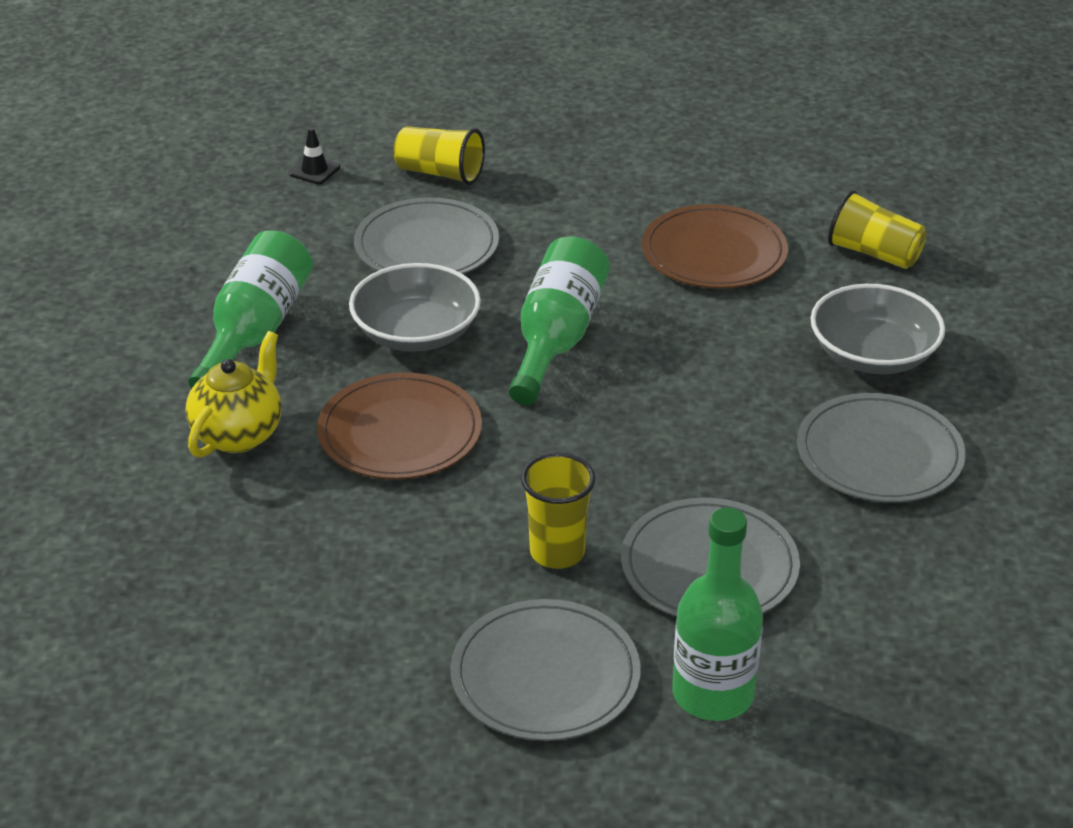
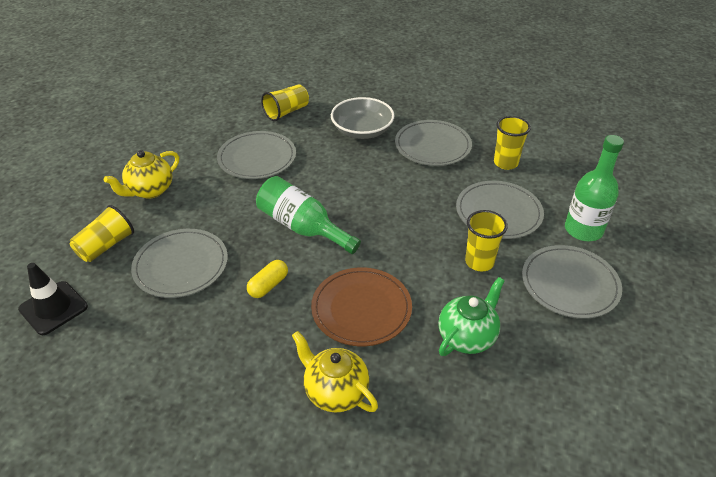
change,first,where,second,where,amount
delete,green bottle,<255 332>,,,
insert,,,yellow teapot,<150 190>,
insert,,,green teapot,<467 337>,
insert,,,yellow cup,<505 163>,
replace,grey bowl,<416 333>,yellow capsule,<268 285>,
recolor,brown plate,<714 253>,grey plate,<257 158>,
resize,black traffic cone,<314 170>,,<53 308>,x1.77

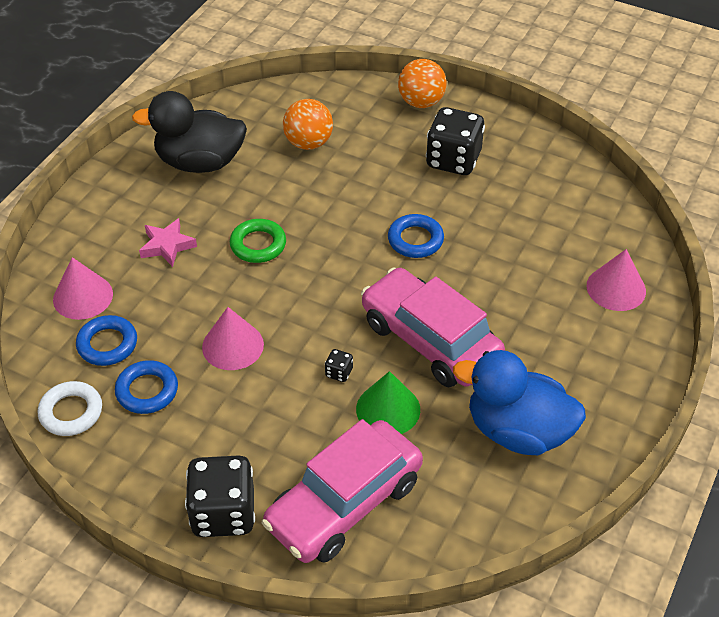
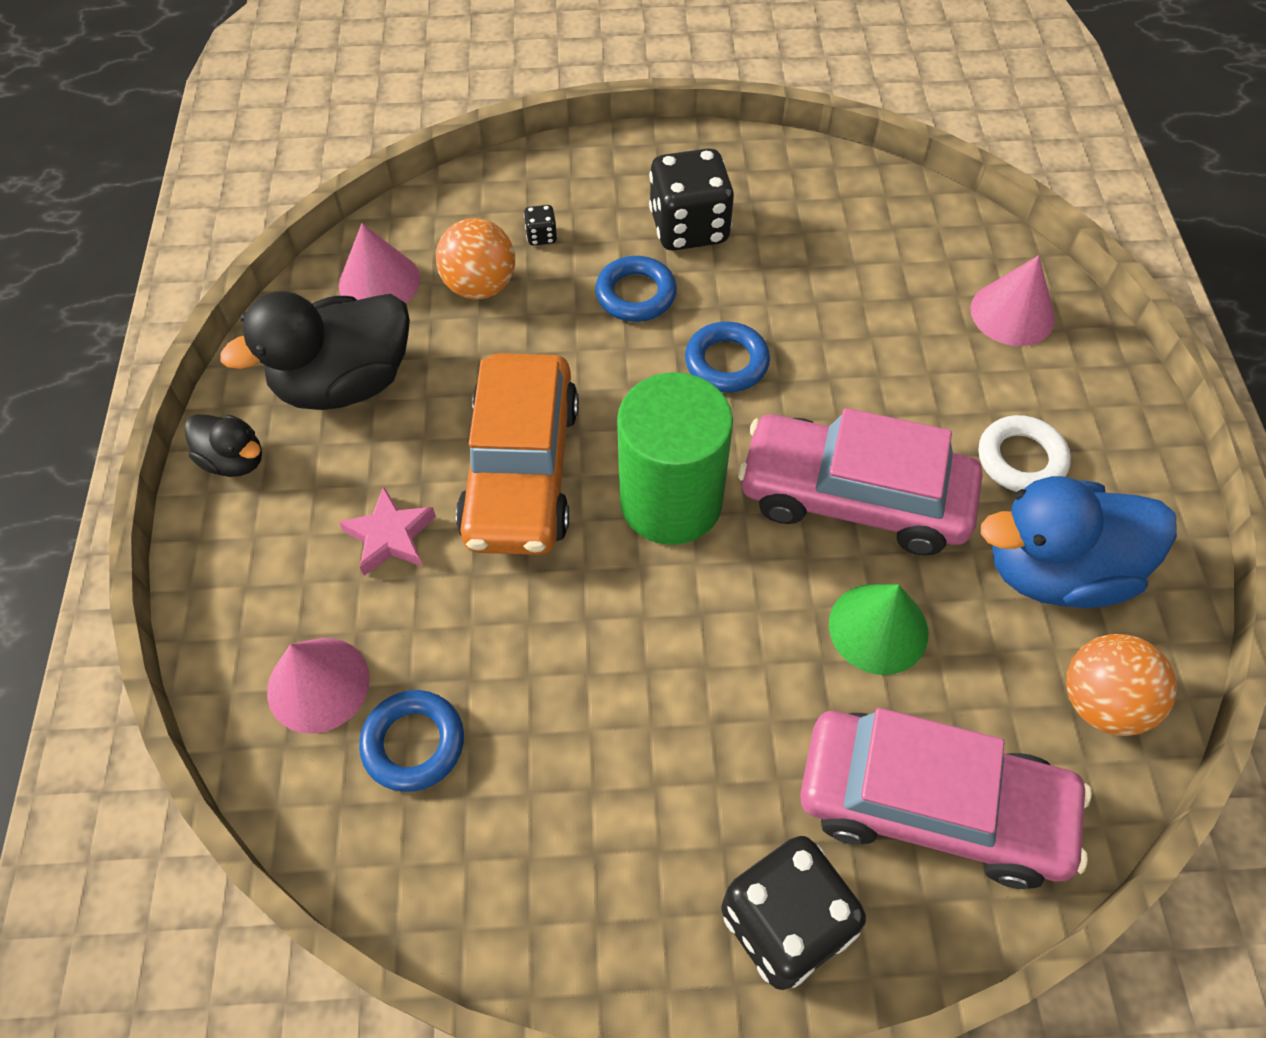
change,first,where,second,where,amount
insert,,,black duck,<234 460>,
insert,,,green cylinder,<671 501>,
move,white ring,<71 412>,,<1021 459>,
move,blue ring,<147 391>,,<636 294>,
move,pink cone,<233 345>,,<379 282>,
move,black dice,<339 372>,,<541 236>,
move,orange ball,<421 102>,,<1101 702>,
replace,green ring,<258 245>,orange car,<522 470>,
rotate,pink car,<344 504>,,<931 805>,90 degrees counterclockwise

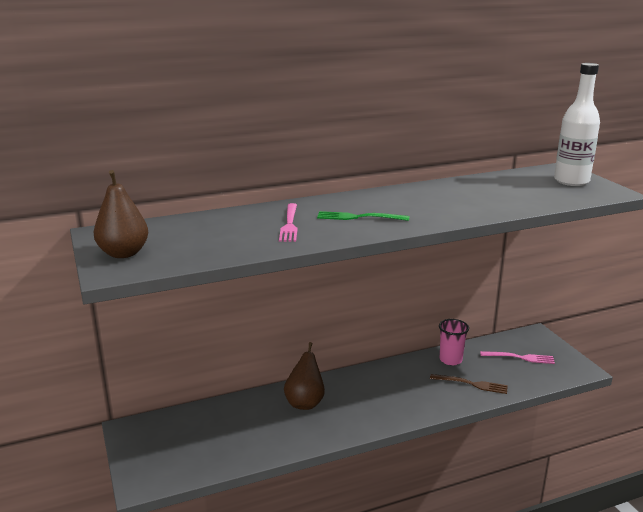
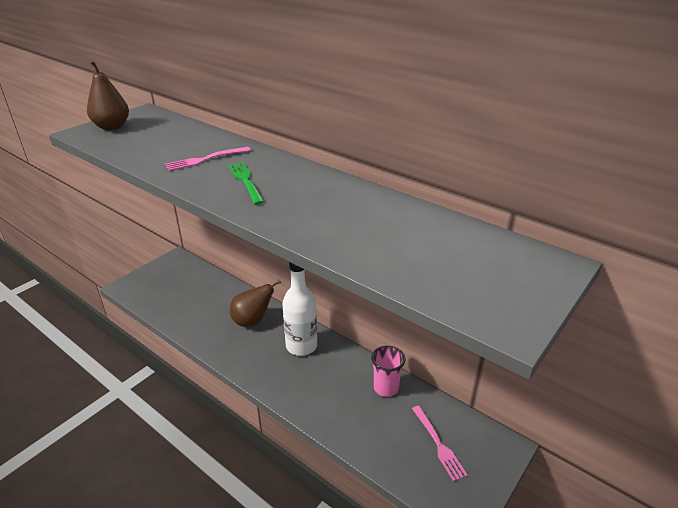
change,first,where,second,where,amount
delete,brown fork,<472 384>,,,
move,white bottle,<571 181>,,<301 346>,

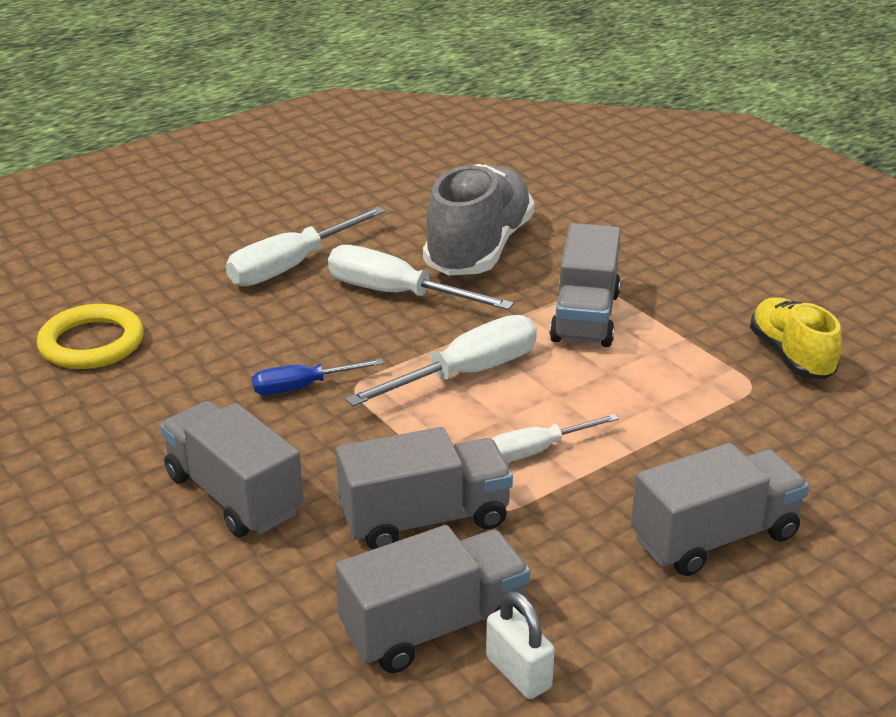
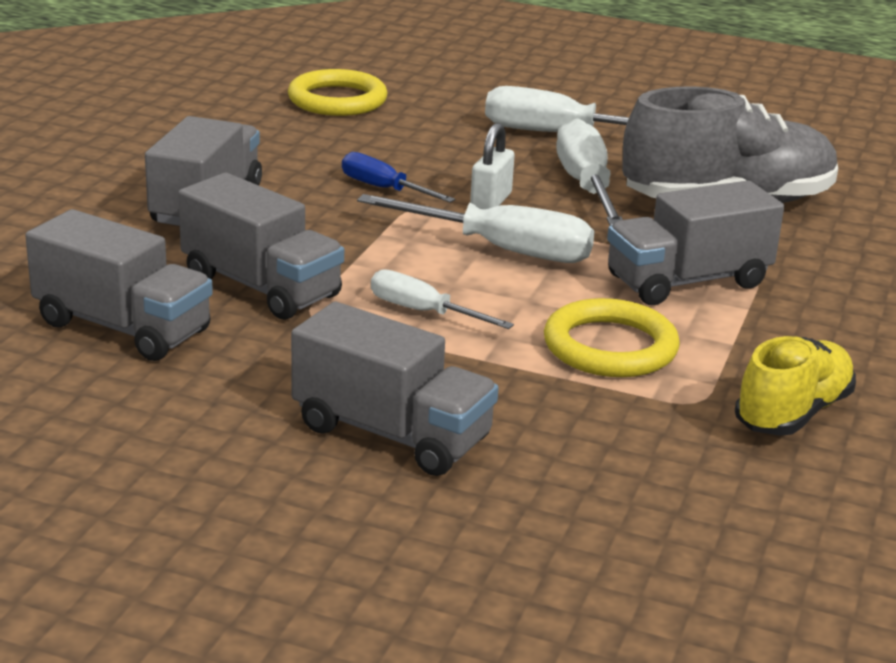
change,first,where,second,where,amount
insert,,,yellow ring,<610 347>,
move,white padlock,<518 673>,,<491 201>,

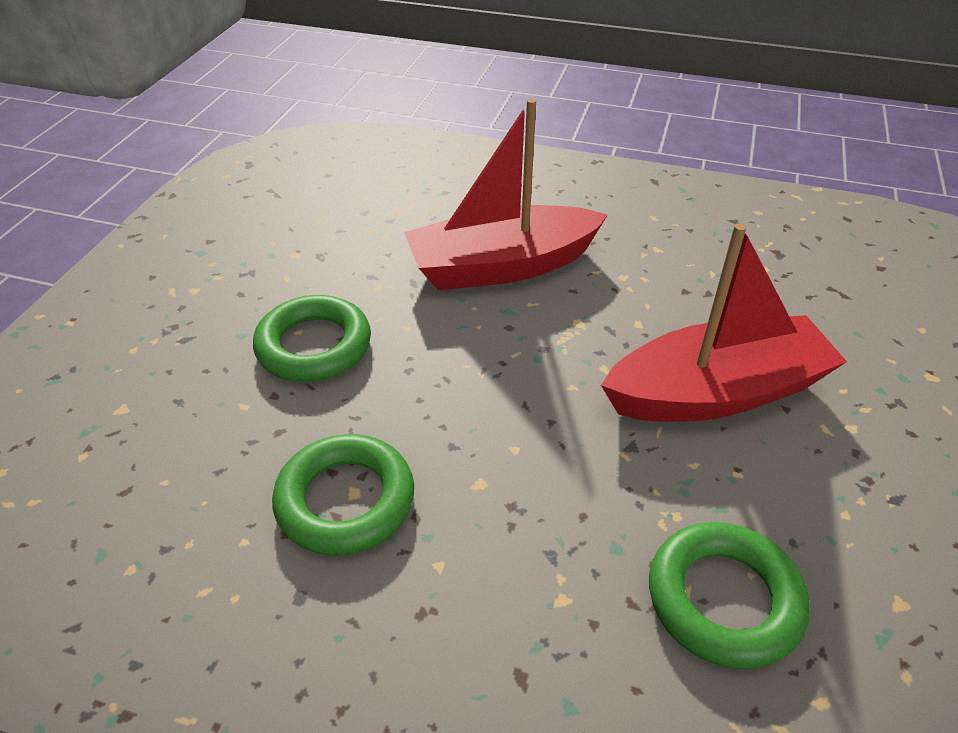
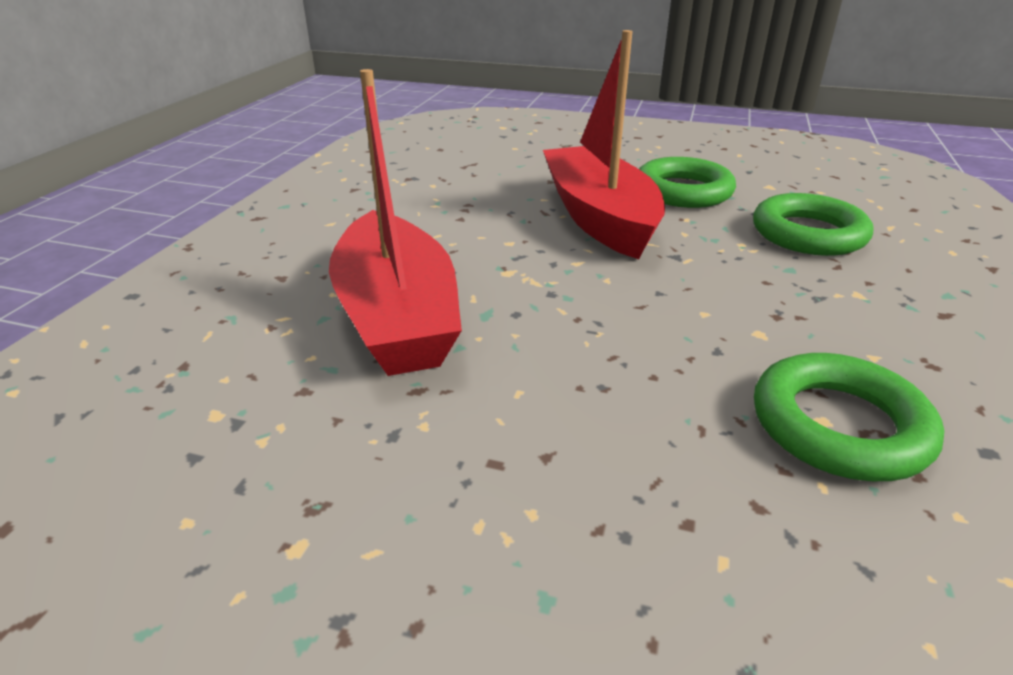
change,first,where,second,where,amount
move,green ring,<314 346>,,<683 191>,

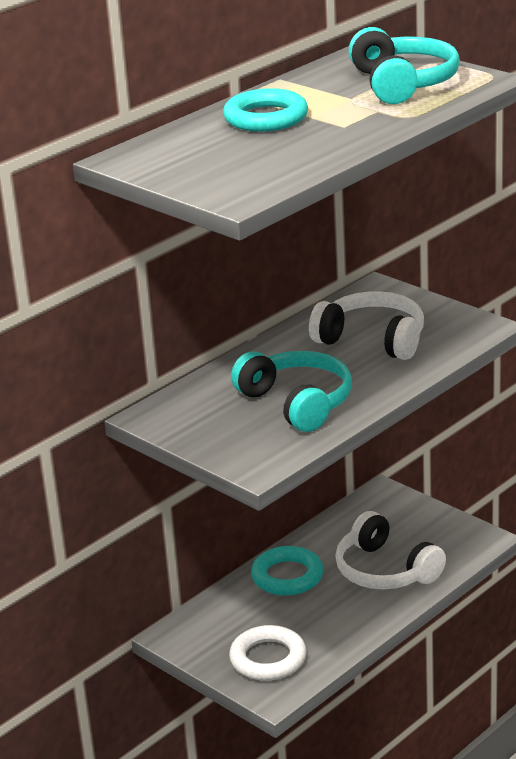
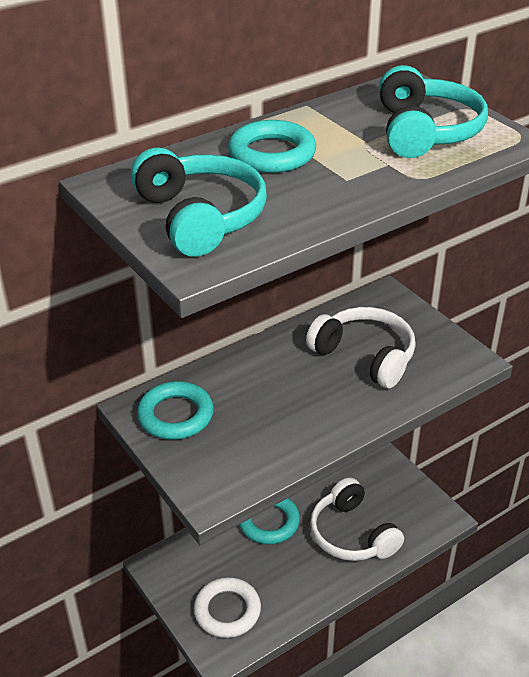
change,first,where,second,where,amount
insert,,,turquoise ring,<175 415>,
move,turquoise headphones,<296 403>,,<200 217>,

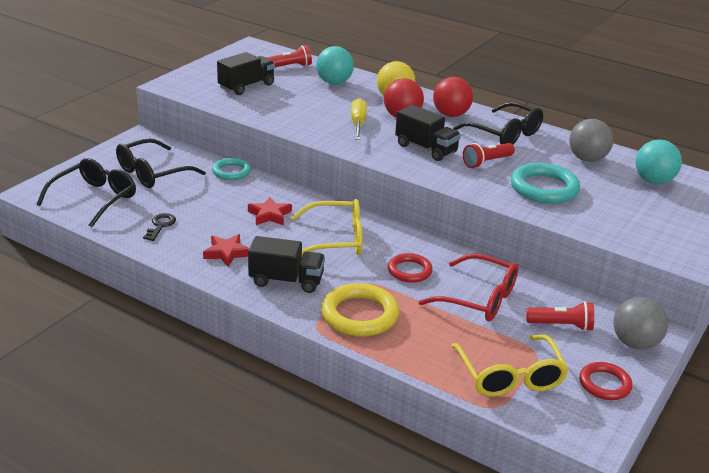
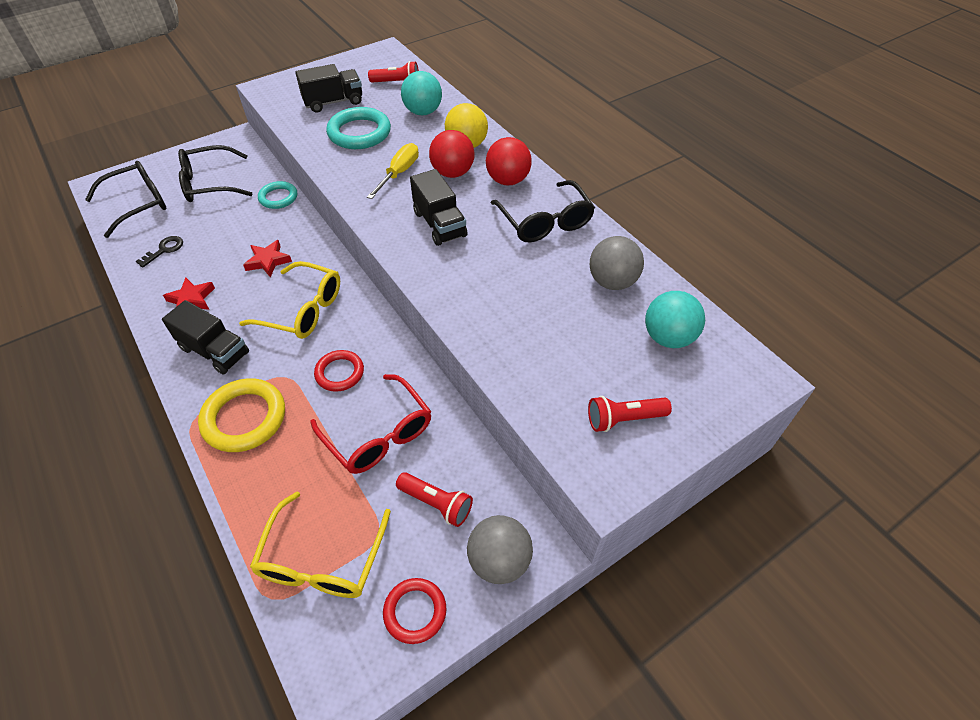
change,first,where,second,where,amount
move,red flashlight,<486 162>,,<623 419>,
move,turquoise ring,<544 188>,,<359 133>,

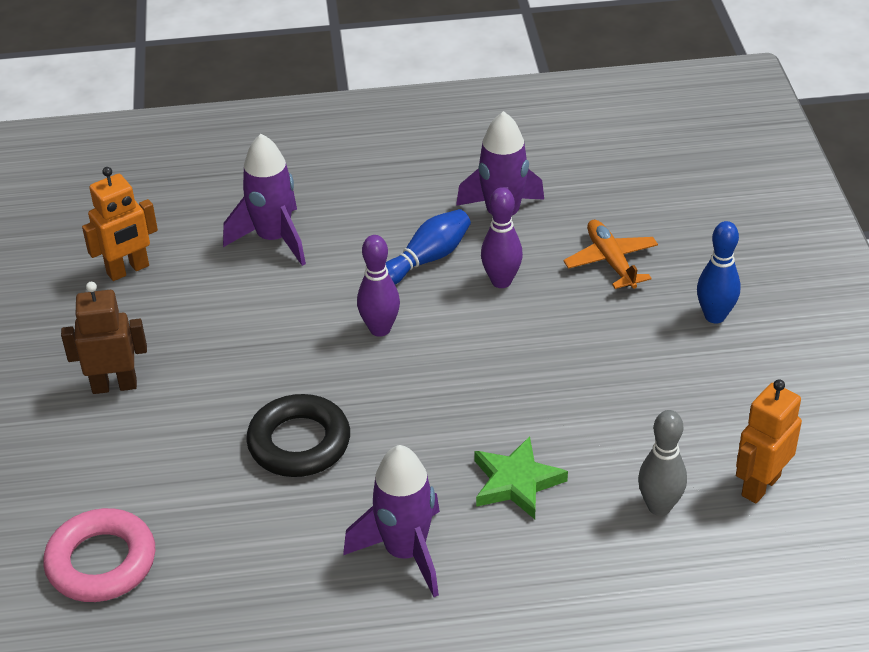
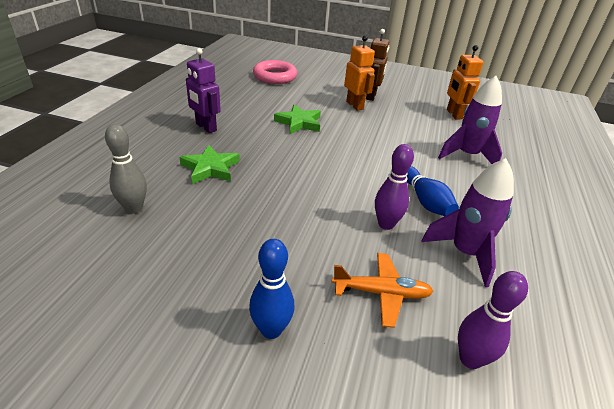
change,first,where,second,where,amount
move,purple bowling pin,<380 329>,,<470 359>,
move,orange robot,<760 485>,,<355 105>,
replace,black ring,<299 443>,green star,<299 122>,
replace,purple rocket,<405 552>,purple robot,<206 127>,

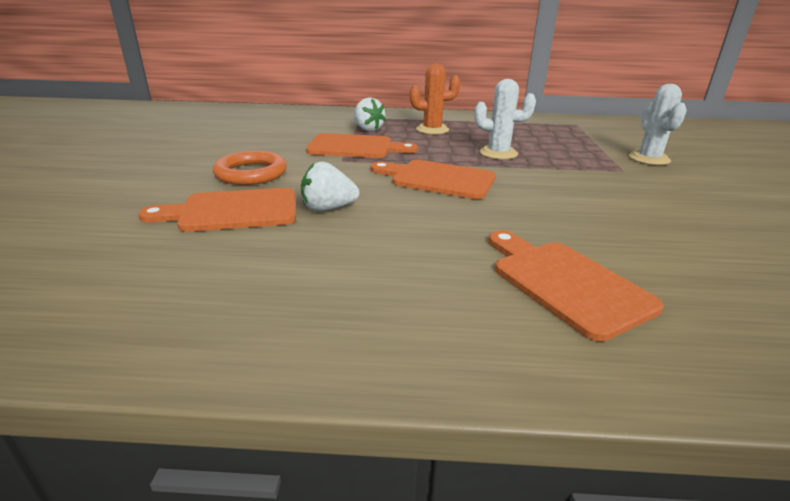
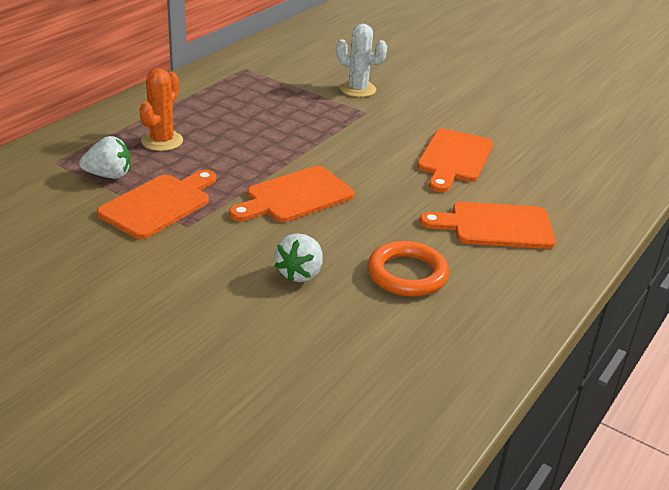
change,first,where,second,where,amount
delete,white cactus,<498 153>,,,
move,orange cutting board,<232 211>,,<454 159>,
move,orange ring,<251 173>,,<407 274>,

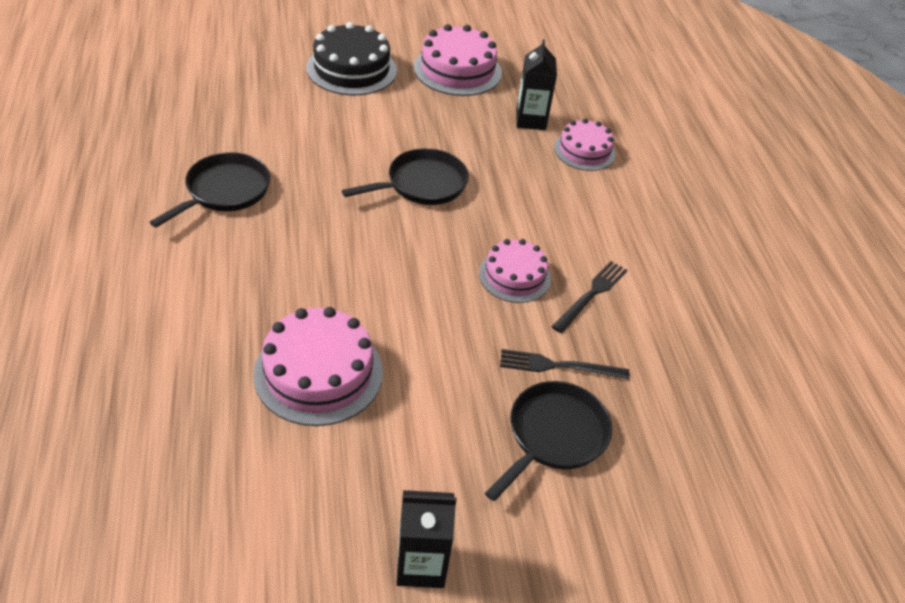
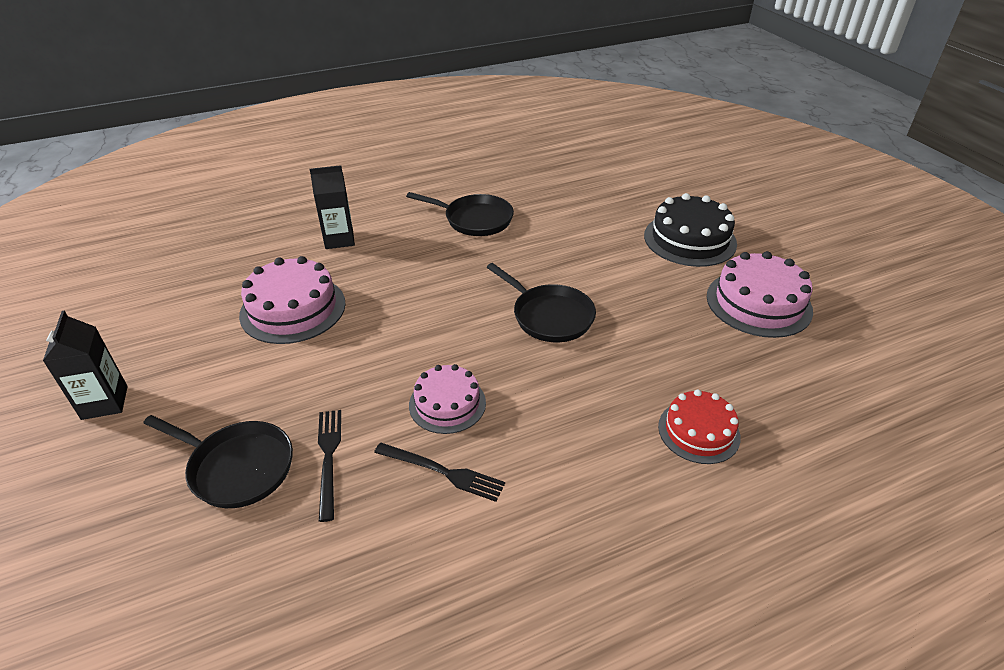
change,first,where,second,where,amount
move,black carton,<530 120>,,<339 239>,
recolor,pink cake,<584 151>,red cake,<698 431>,

